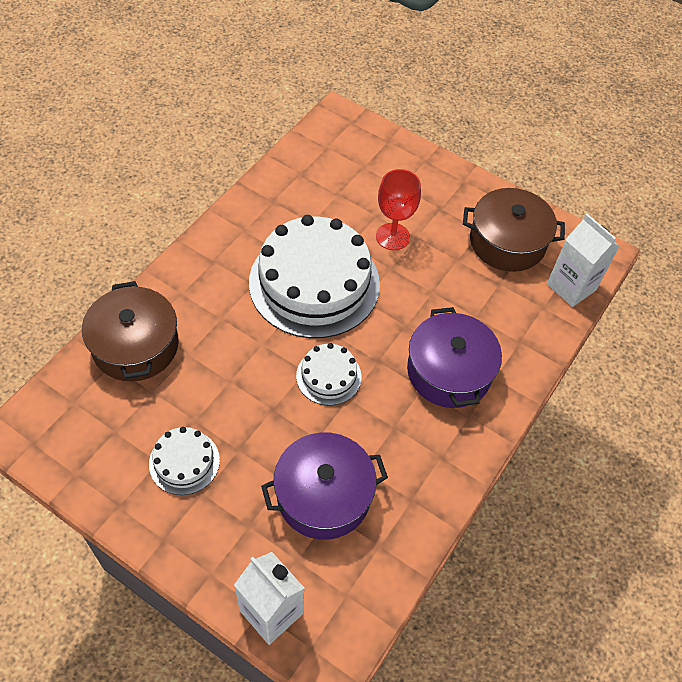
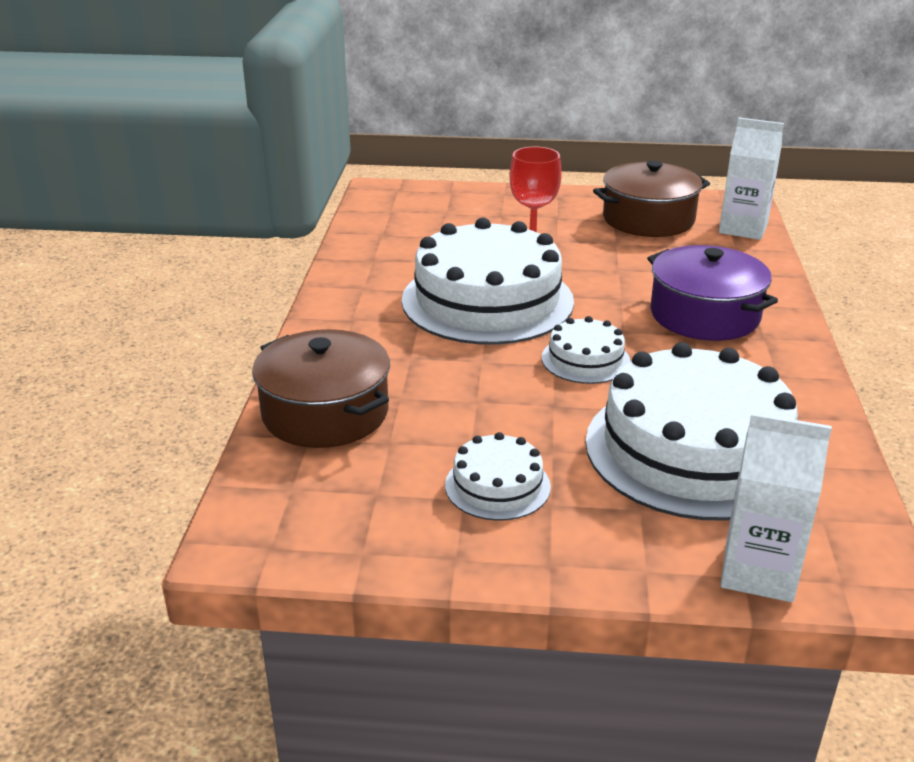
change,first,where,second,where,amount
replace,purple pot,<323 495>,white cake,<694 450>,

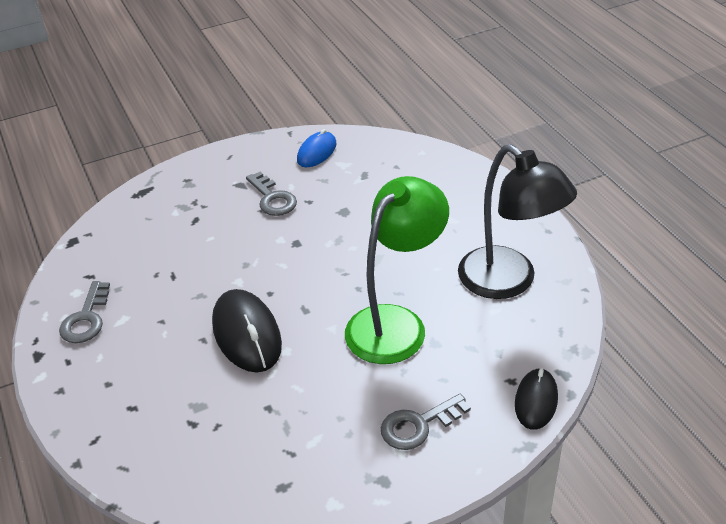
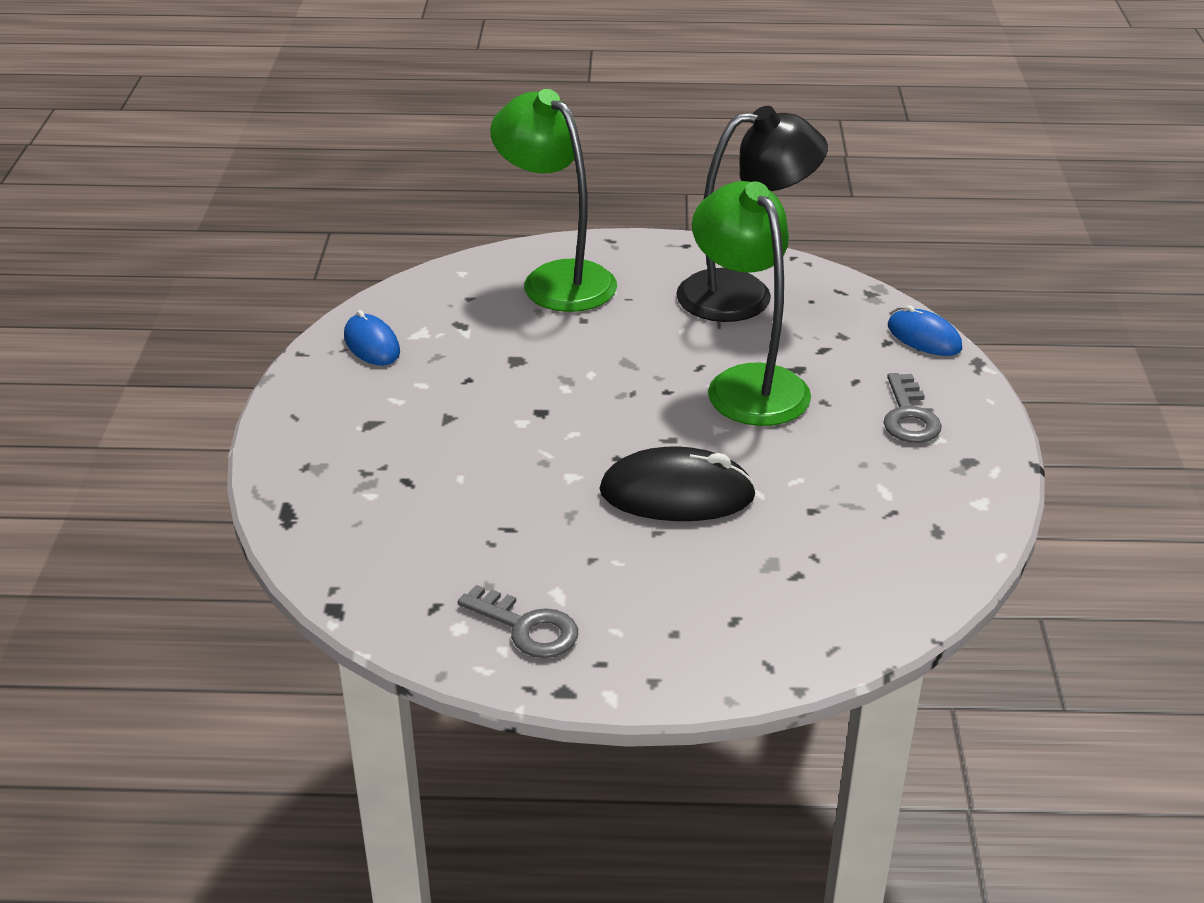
change,first,where,second,where,amount
delete,grey key,<272 198>,,,
insert,,,green lamp,<556 278>,
recolor,black mouse,<536 401>,blue mouse,<924 337>,

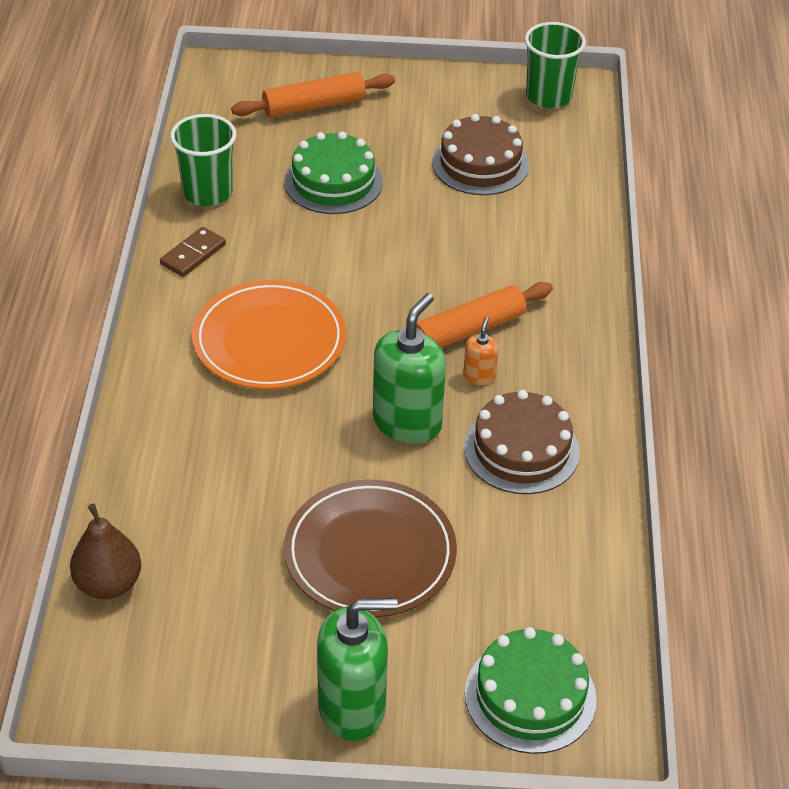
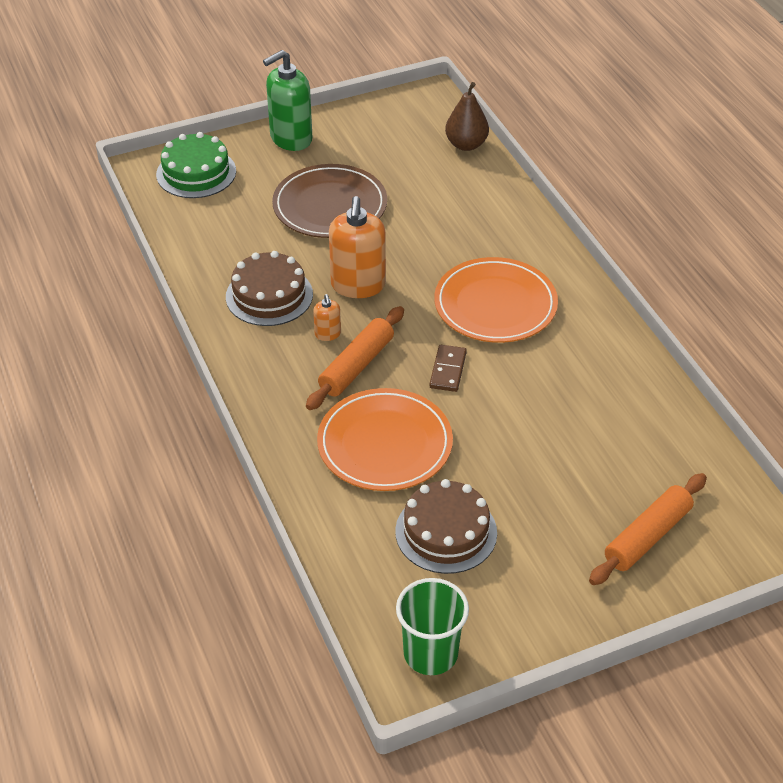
change,first,where,second,where,amount
delete,green cup,<207 192>,,,
delete,green cake,<333 182>,,,
insert,,,orange plate,<385 444>,
move,brown domino,<193 254>,,<447 370>,
recolor,green soap dispenser,<407 422>,orange soap dispenser,<358 285>,

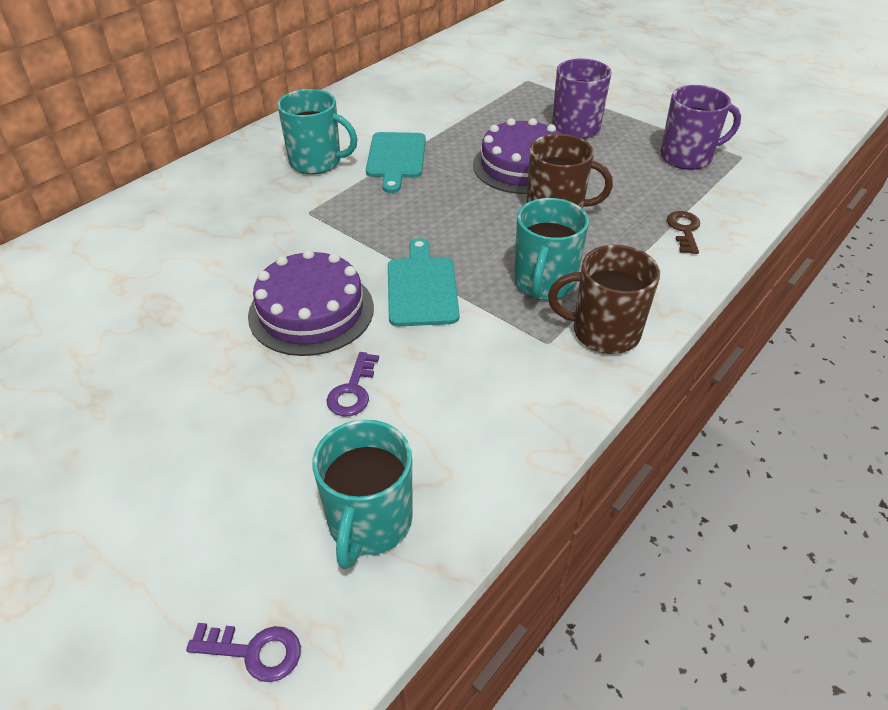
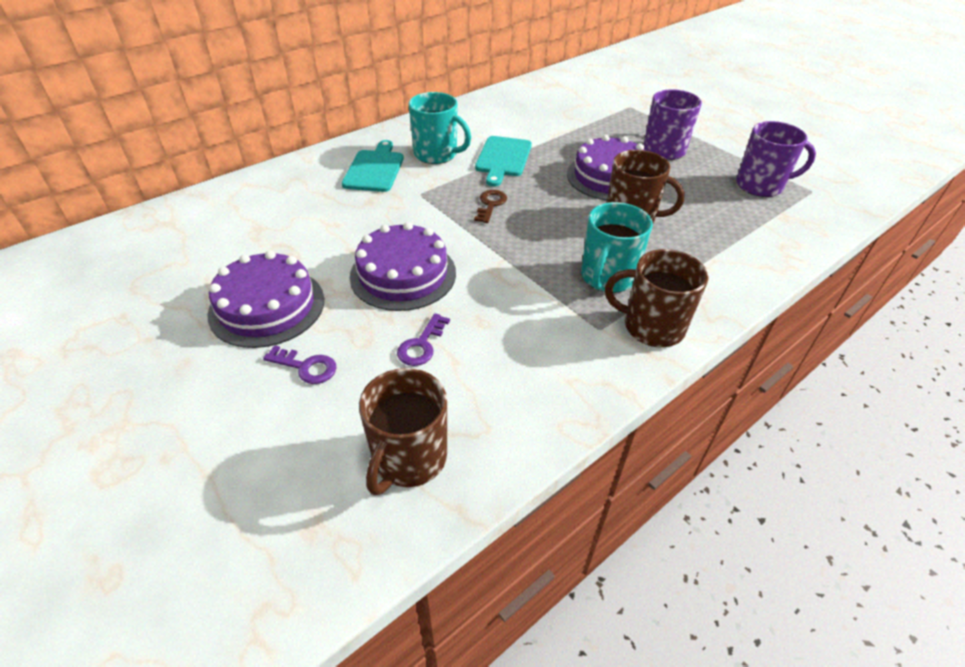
change,first,where,second,where,amount
insert,,,purple cake,<267 306>,
move,purple key,<254 652>,,<306 367>,
move,turquoise cutting board,<422 287>,,<375 169>,
move,brown key,<684 230>,,<491 204>,
recolor,turquoise mug,<369 522>,brown mug,<408 459>,

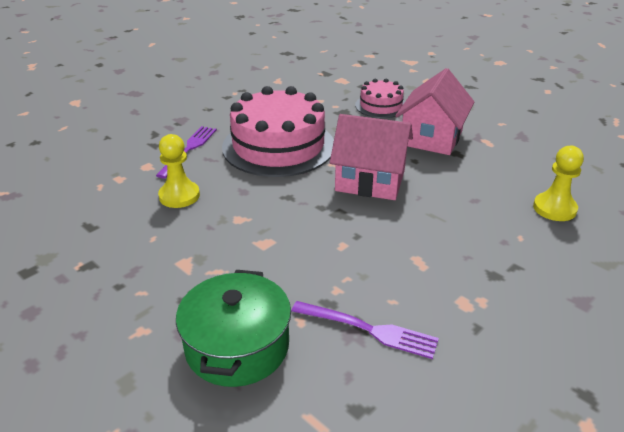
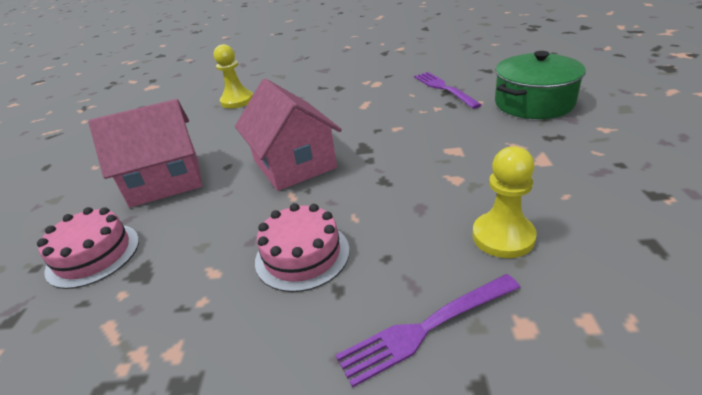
change,first,where,second,where,amount
resize,pink cake,<278 146>,,<302 255>,x0.52

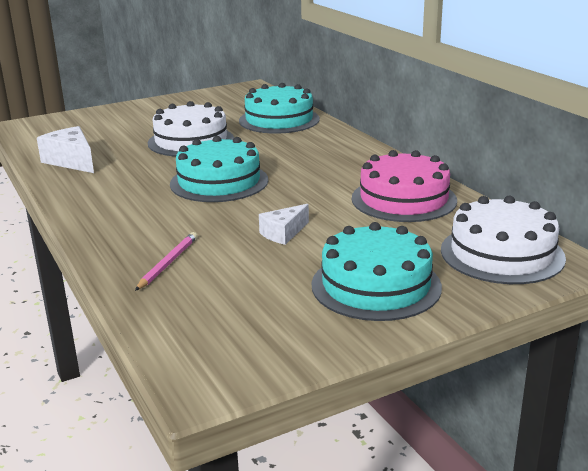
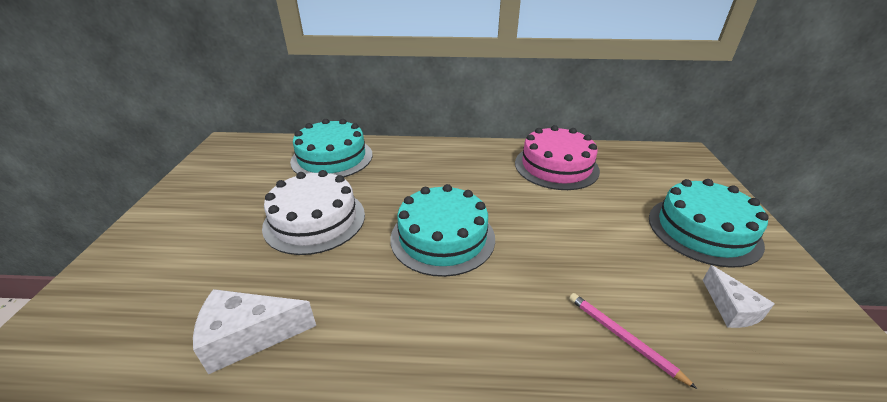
change,first,where,second,where,amount
delete,white cake,<502 253>,,,
move,white cheese,<283 233>,,<731 308>,

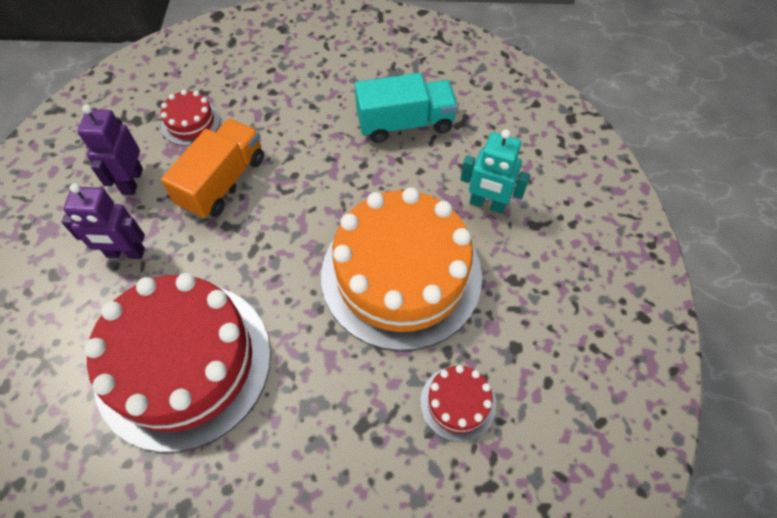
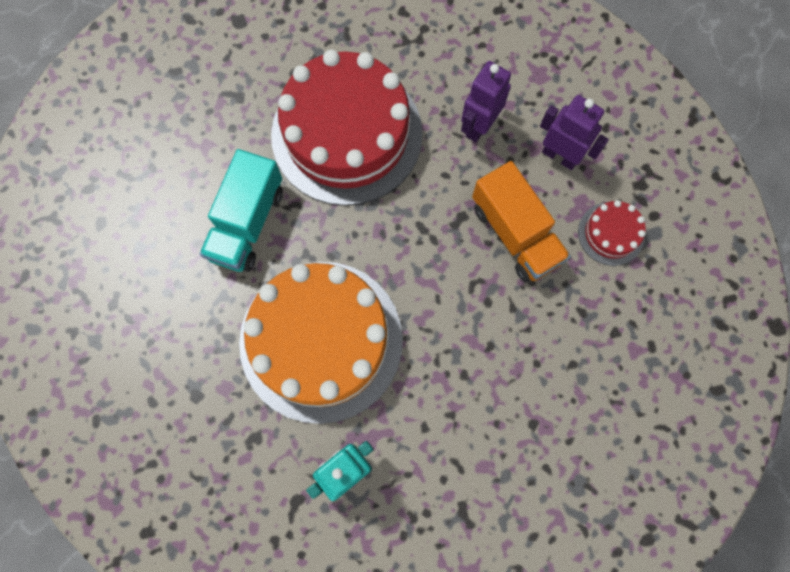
change,first,where,second,where,amount
delete,red cake,<458 403>,,,
move,turquoise truck,<405 123>,,<247 223>,

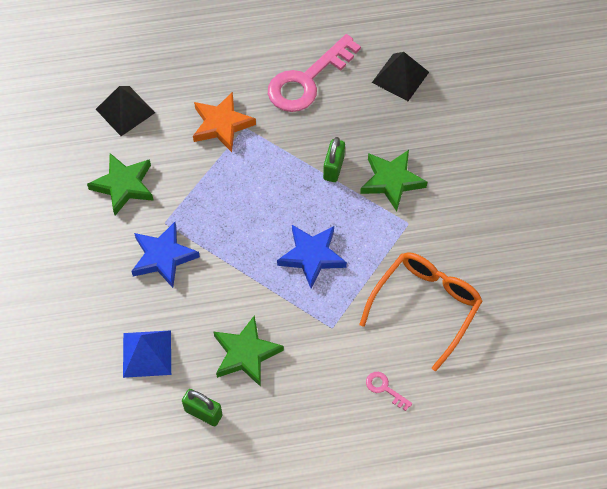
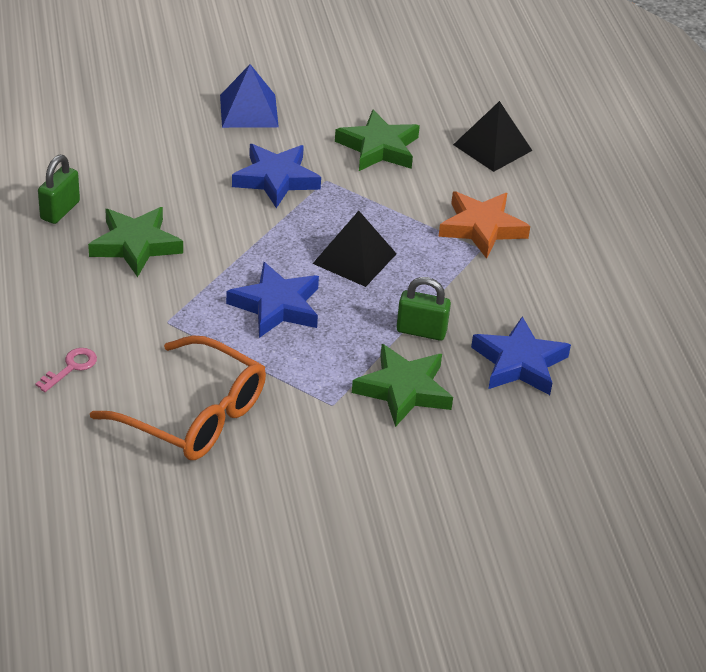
change,first,where,second,where,amount
delete,pink key,<307 80>,,,
insert,,,blue star,<519 363>,
move,blue pyramid,<147 353>,,<248 110>,
move,black pyramid,<400 77>,,<354 258>,

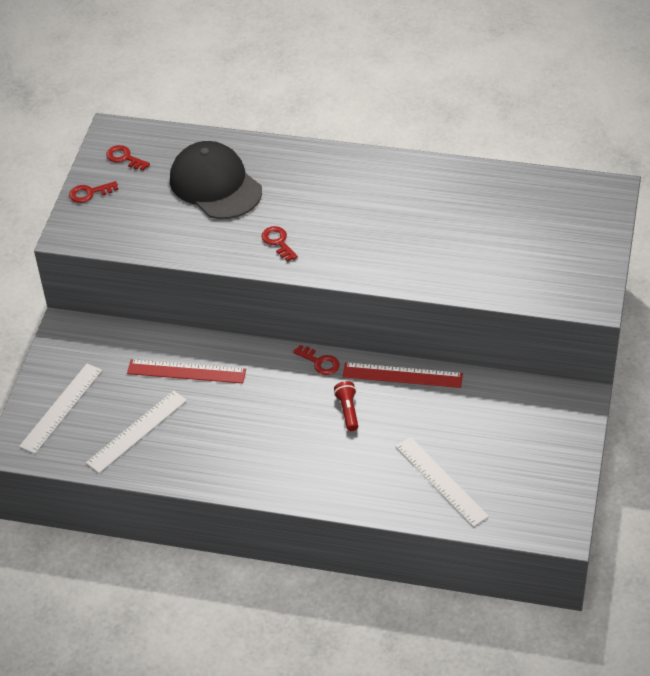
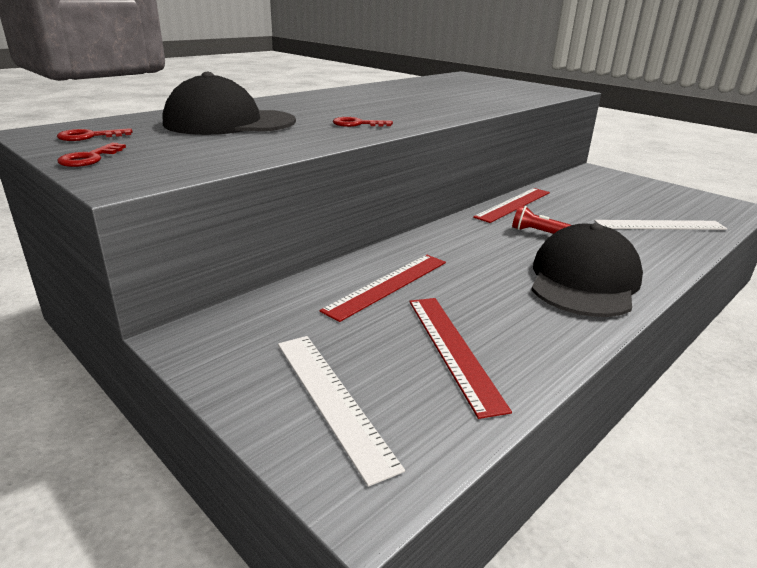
change,first,where,second,where,amount
delete,red key,<320 362>,,,
insert,,,black cap,<584 280>,
recolor,white ruler,<137 431>,red ruler,<453 350>,

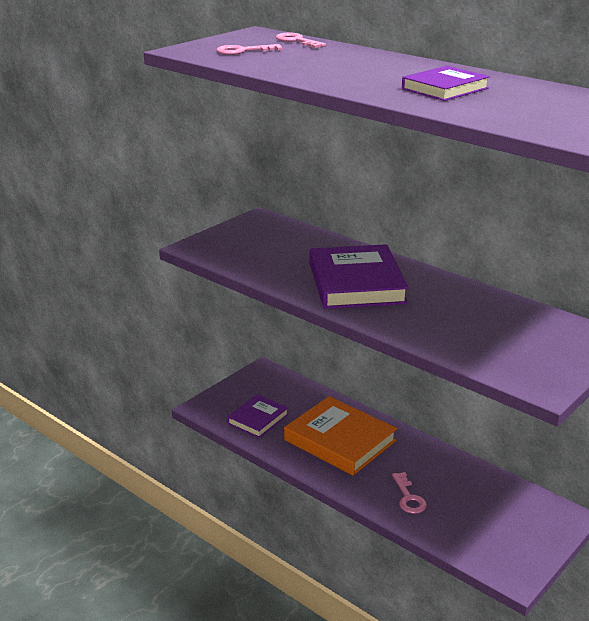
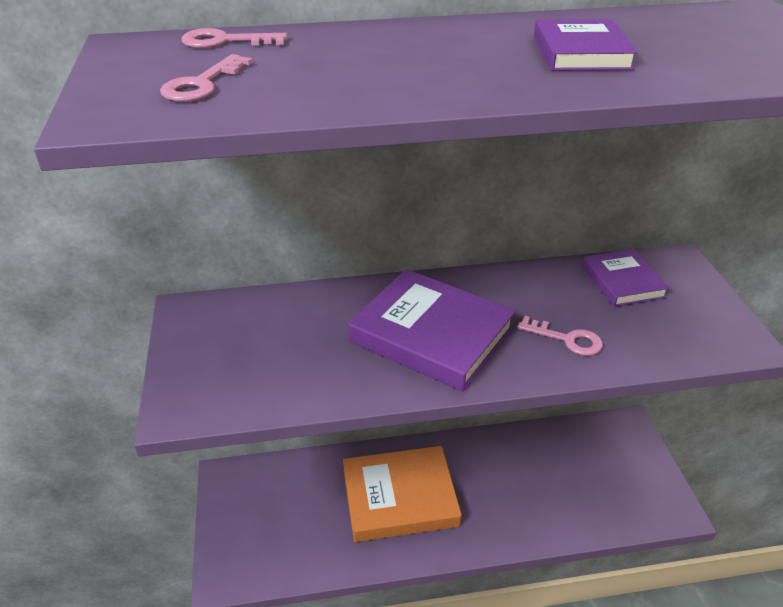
change,first,where,second,where,amount
move,purple book,<258 419>,,<622 282>,
move,pink key,<408 497>,,<567 339>,

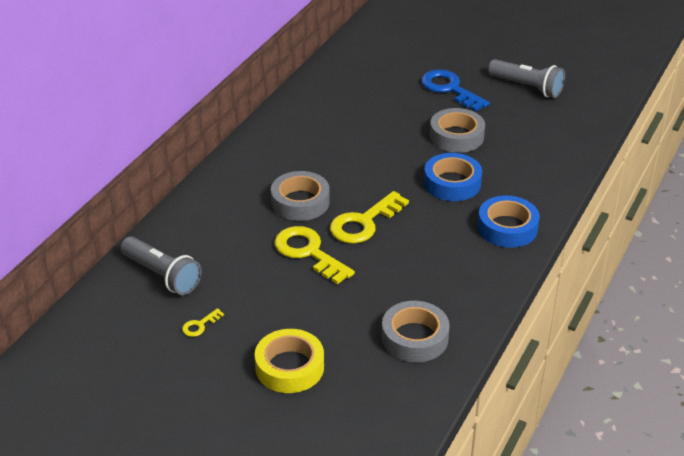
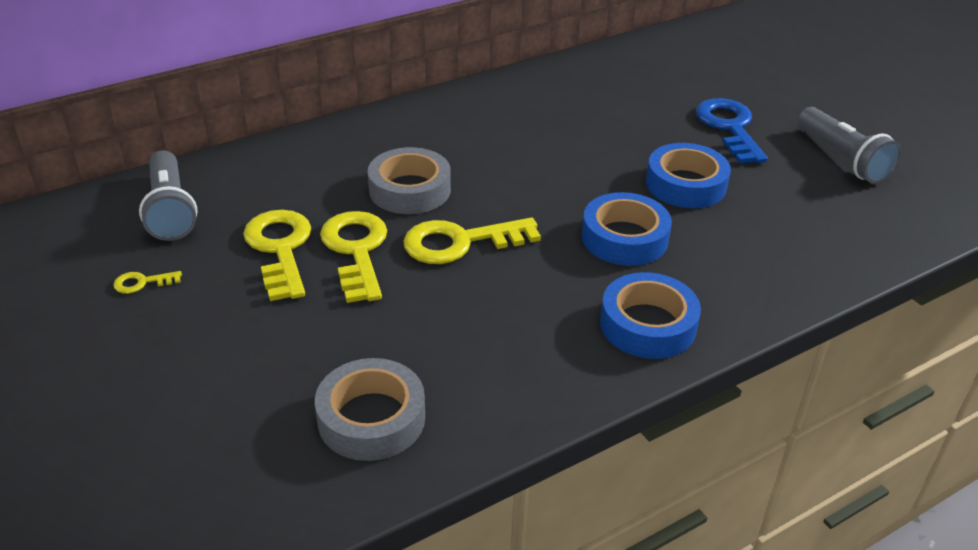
change,first,where,second,where,amount
delete,yellow tape,<289 367>,,,
insert,,,yellow key,<280 249>,
recolor,grey tape,<456 136>,blue tape,<686 184>,

